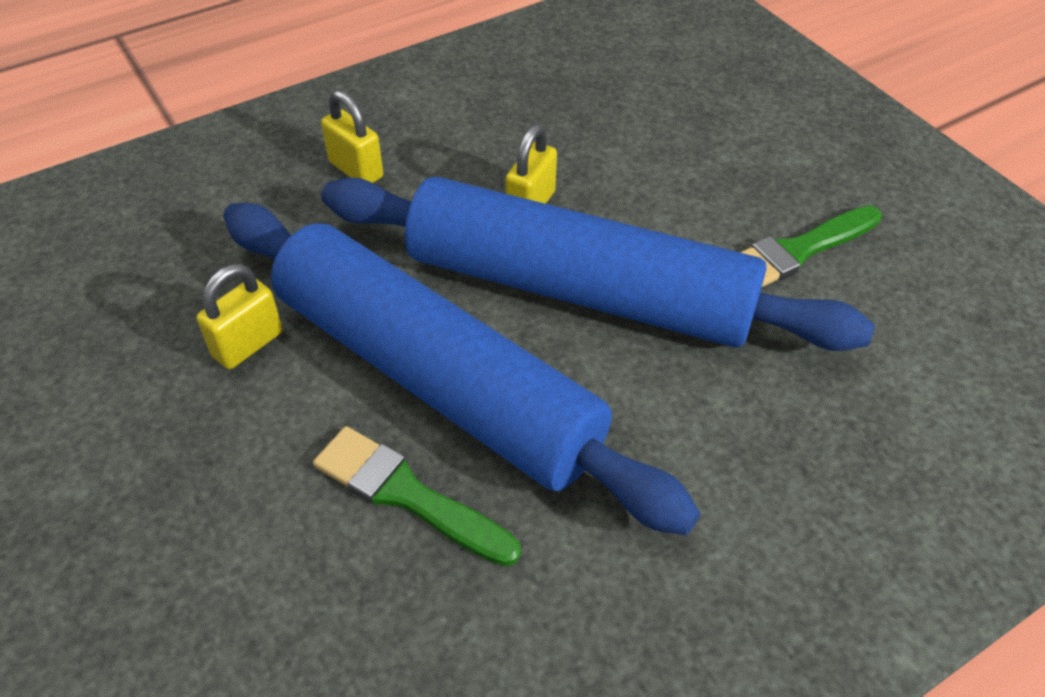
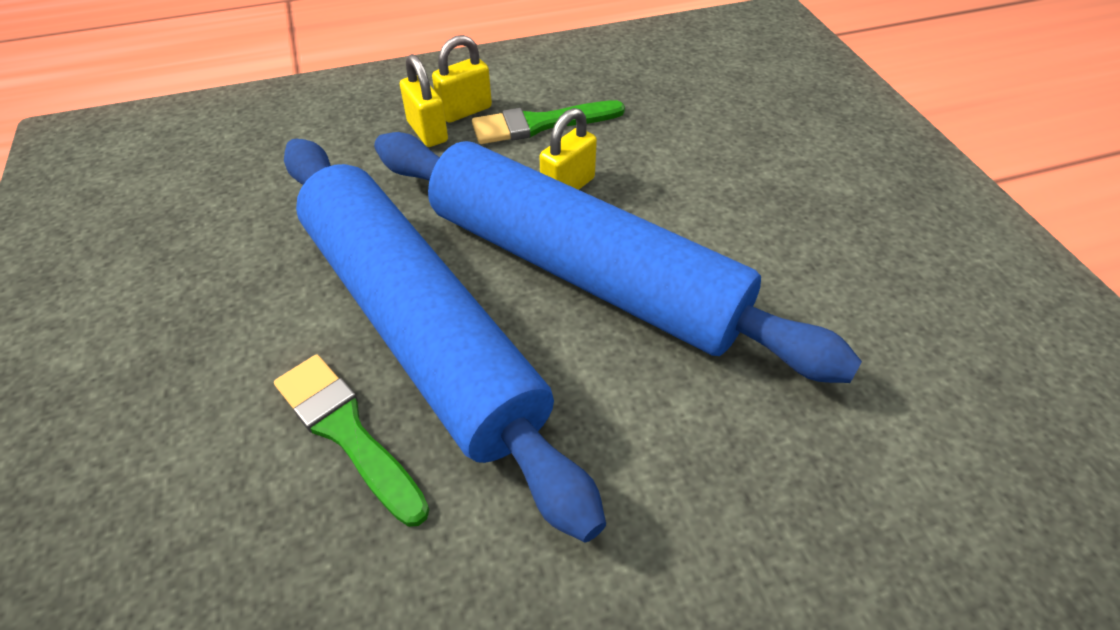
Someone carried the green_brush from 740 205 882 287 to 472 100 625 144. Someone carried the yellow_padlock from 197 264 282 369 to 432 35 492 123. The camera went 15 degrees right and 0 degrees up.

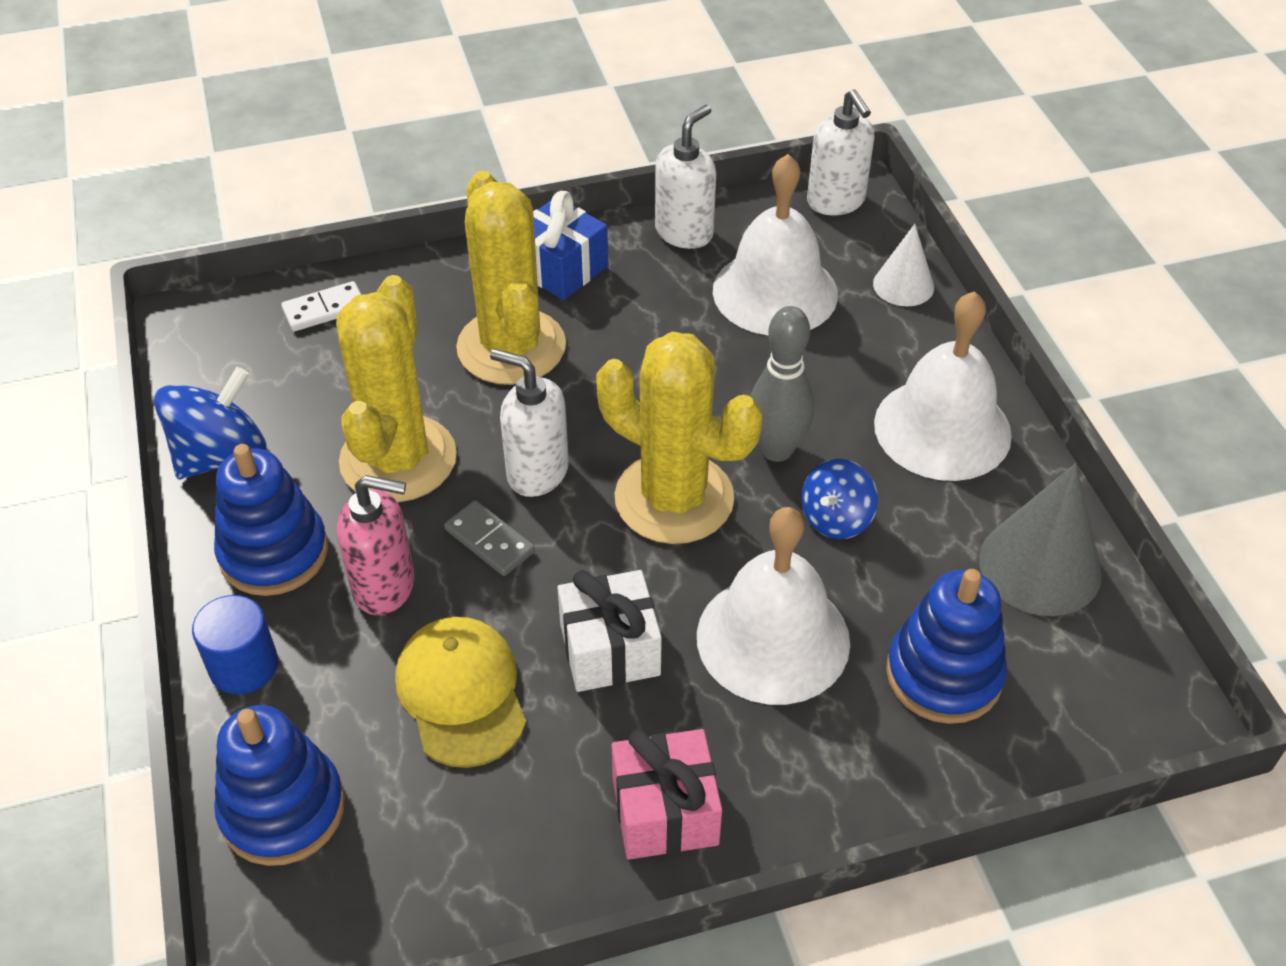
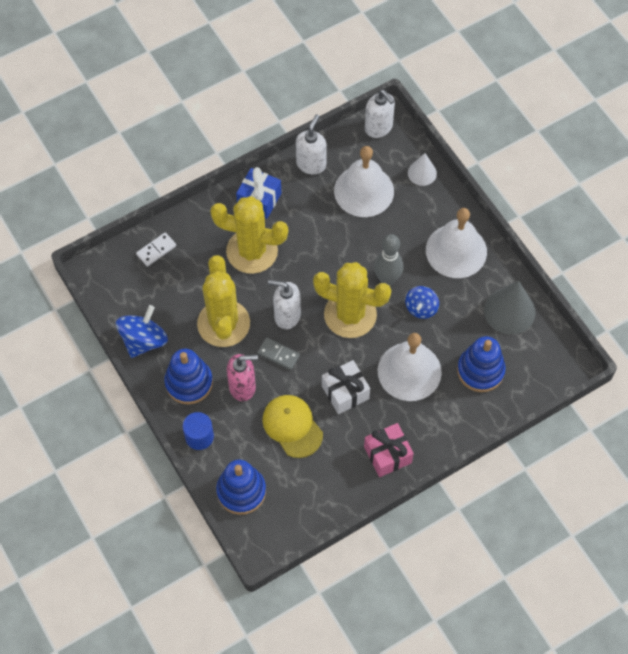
Someone rotated the yellow_cactus at 456 171 566 385 by 45 degrees counterclockwise. The camera went 15 degrees left and 15 degrees up.

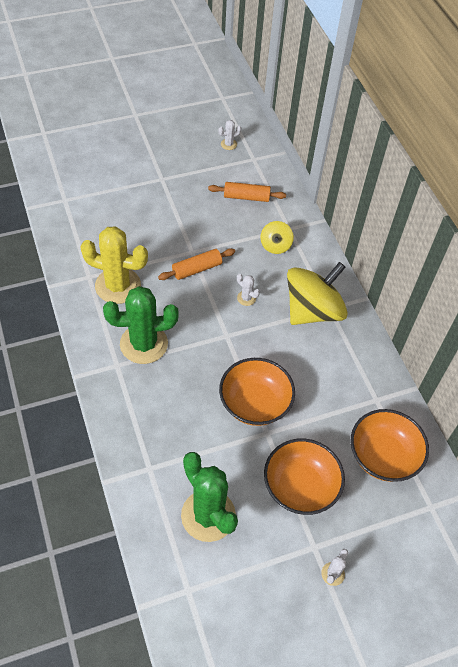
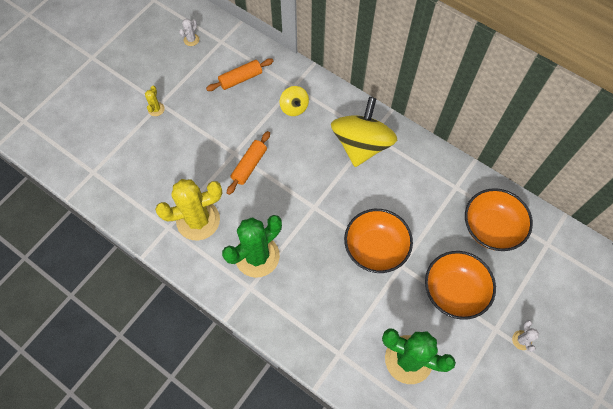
Someone took away the white_cactus at 237 274 260 306. Someone put down the yellow_cactus at 145 86 165 116. The camera went 30 degrees left and 10 degrees up.

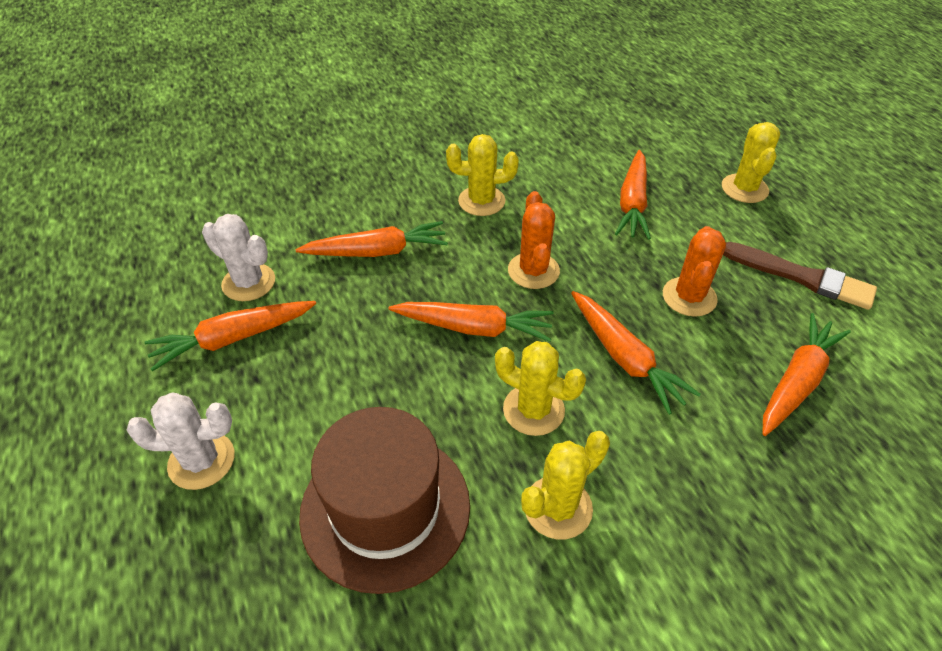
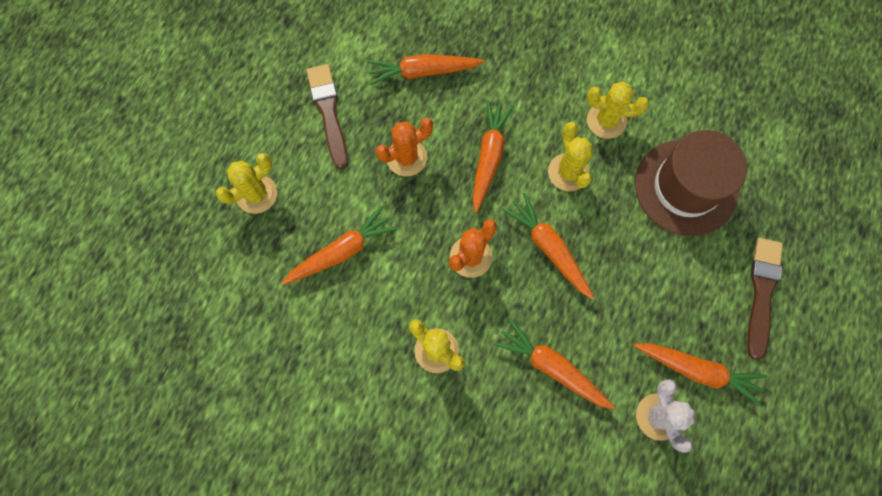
Someone swapped the white_cactus at 127 393 235 490 for the brown_brush at 747 238 783 360. The camera went 135 degrees left and 25 degrees up.

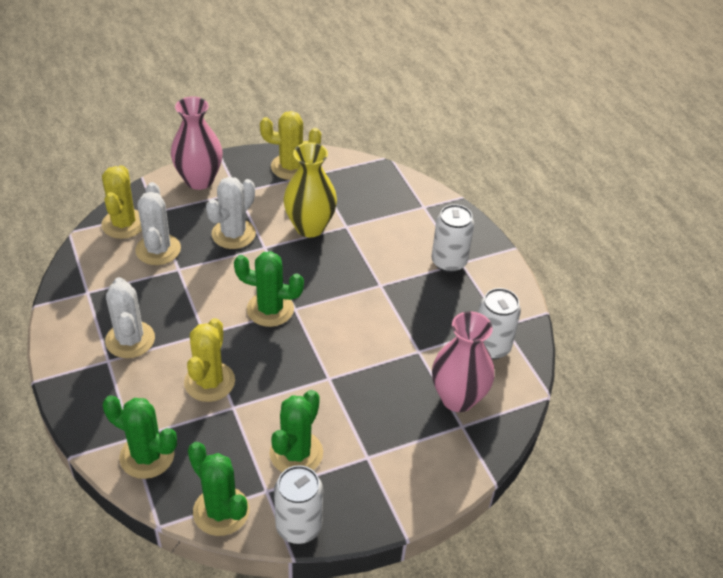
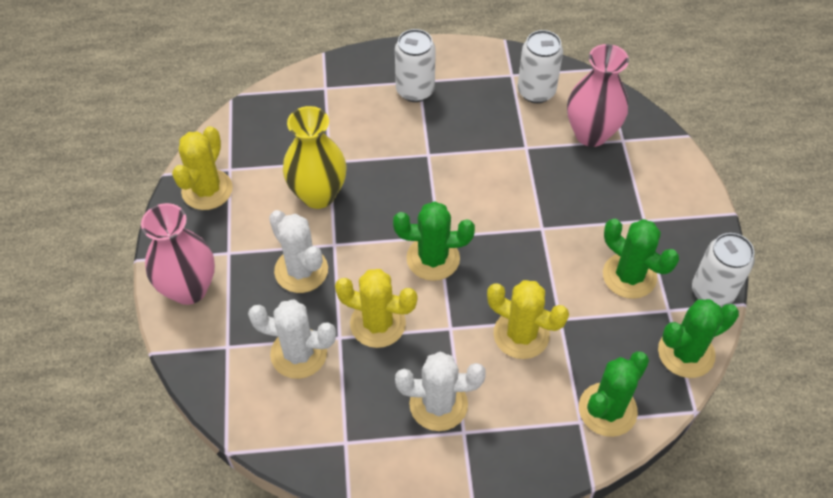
Someone carried the yellow_cactus from 101 165 142 239 to 335 269 417 348. Someone rotated the green_cactus at 234 251 304 327 by 60 degrees clockwise. The camera went 70 degrees left and 10 degrees up.

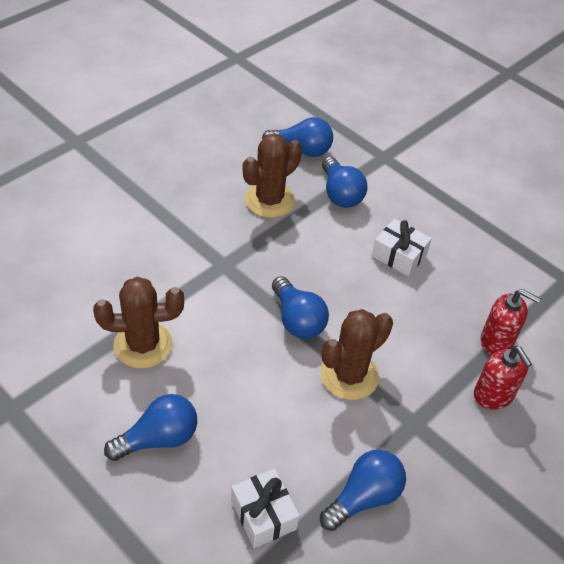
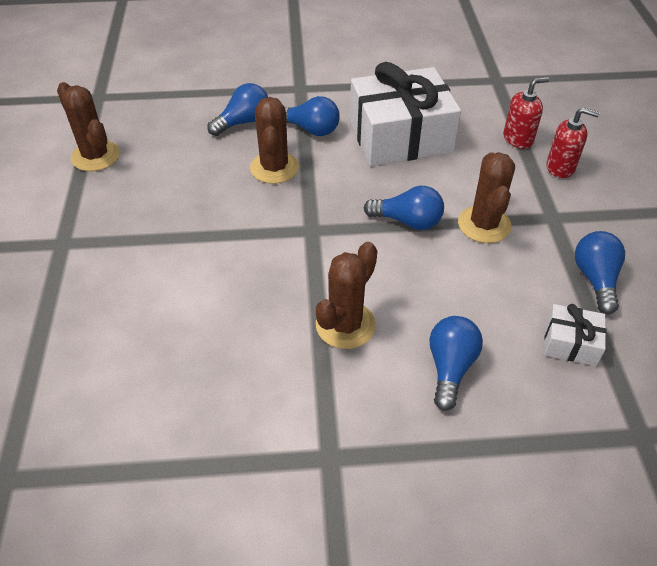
Someone scaled the white_gift at 372 219 432 277 by 2.23. Someone put down the brown_cactus at 57 82 120 171. The camera went 45 degrees left and 0 degrees up.

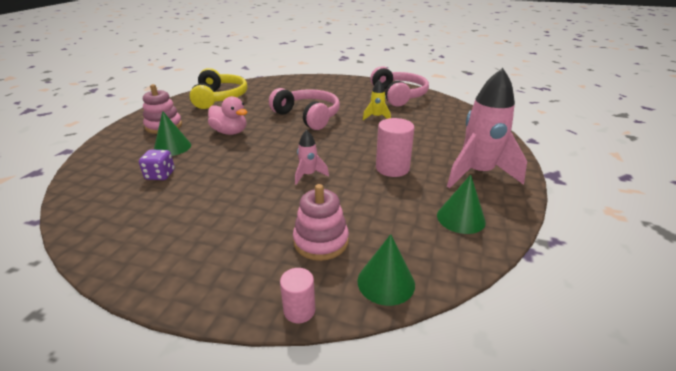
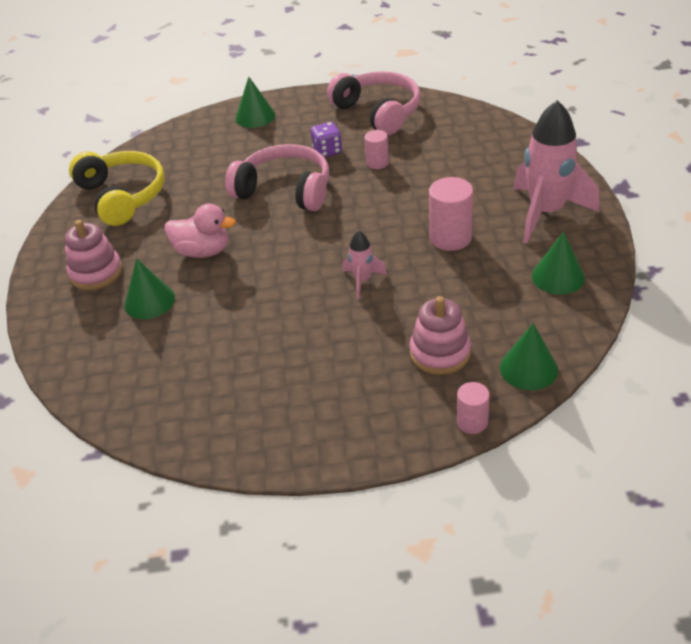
Someone swapped the yellow_rocket at 363 80 391 120 for the pink_cylinder at 364 130 389 169. Someone carried the purple_dice from 139 149 175 180 to 311 122 342 157. Someone put down the green_cone at 235 77 276 128. The camera went 20 degrees left and 10 degrees up.

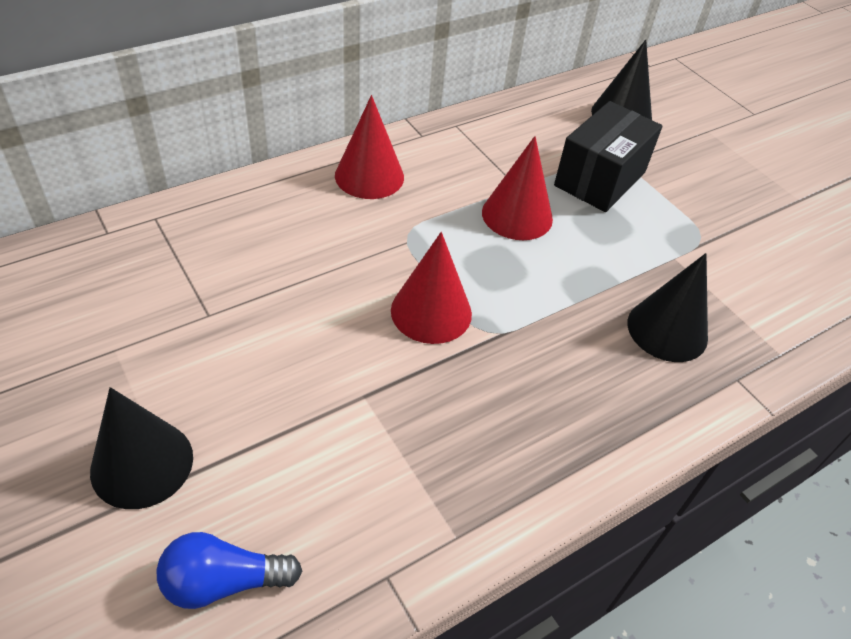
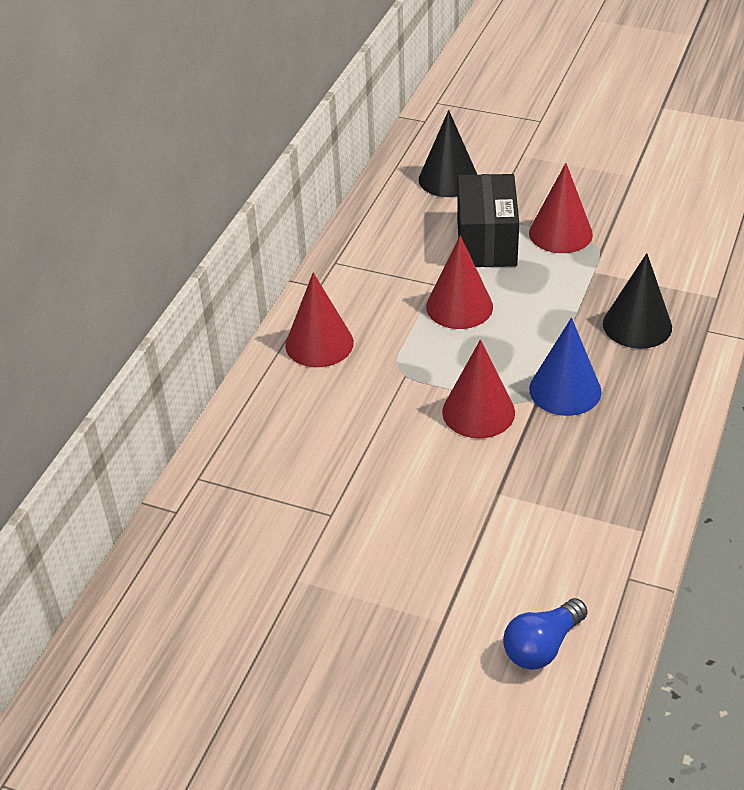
Someone took away the black_cone at 90 387 193 509. Someone put down the red_cone at 529 163 593 253. Someone put down the blue_cone at 529 318 602 416. The camera went 30 degrees left and 5 degrees down.

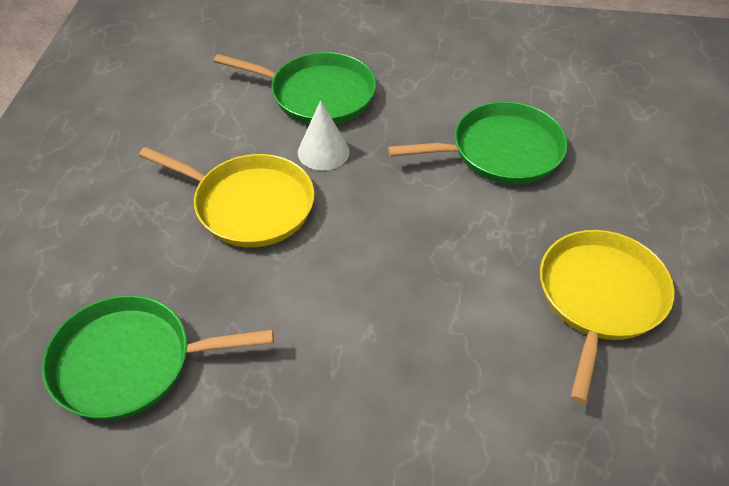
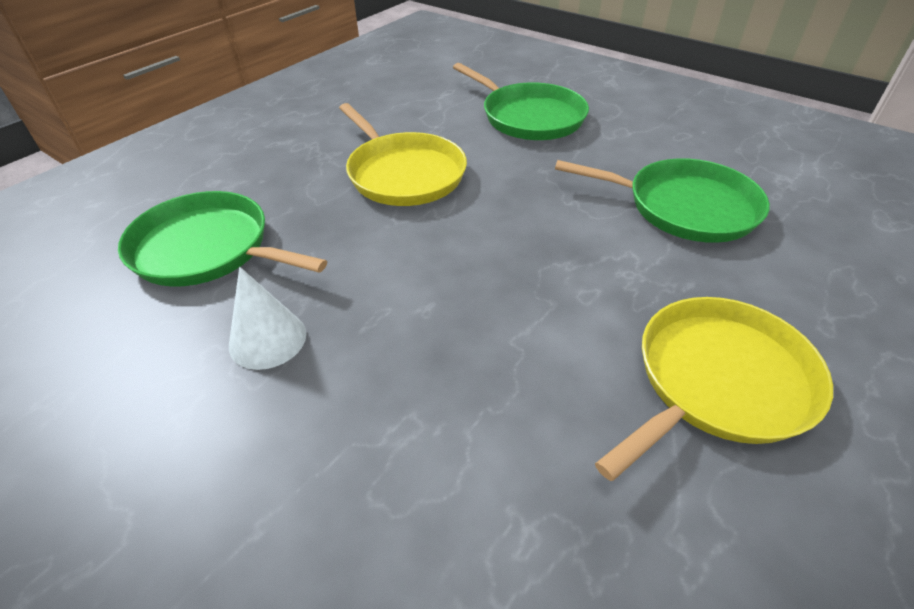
Someone carried the white_cone from 298 100 350 171 to 229 267 306 370. The camera went 30 degrees right and 5 degrees down.

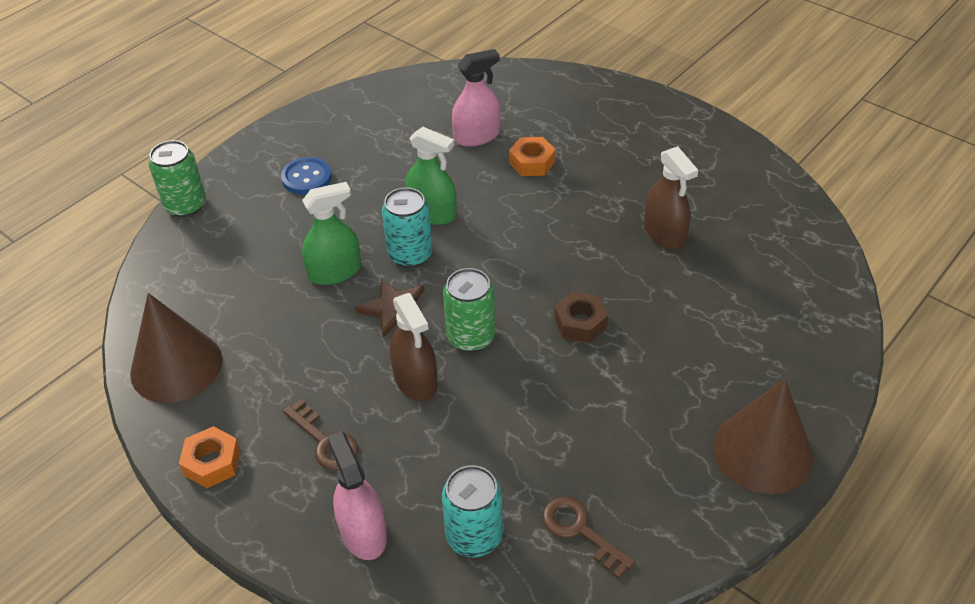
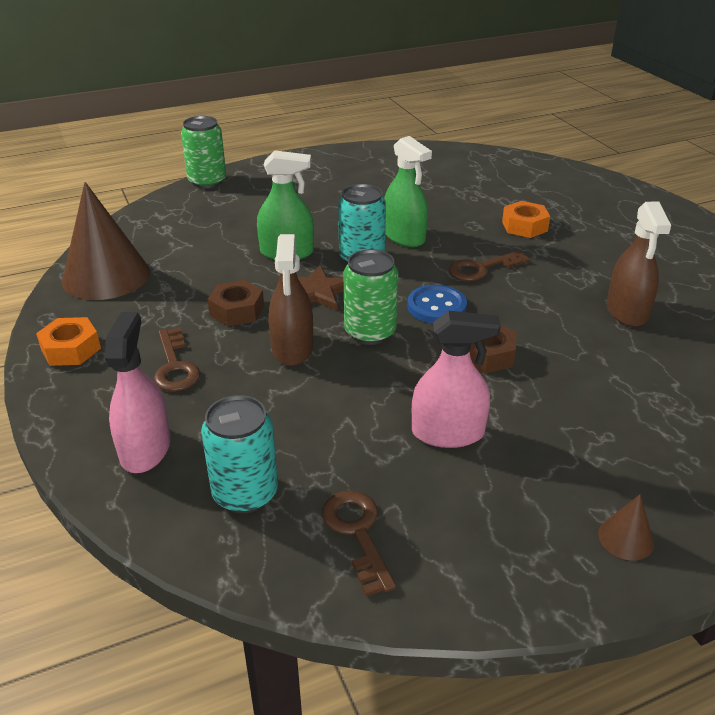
Someone carried the pink_spray_bottle from 452 49 500 147 to 412 311 501 448. Someone carried the blue_button from 281 157 332 195 to 407 285 467 323. Someone scaled the brown_cone at 713 379 814 494 by 0.42. Someone put down the brown_key at 449 250 530 281. Someone put down the brown_nut at 207 280 264 326. The camera went 25 degrees right and 10 degrees down.

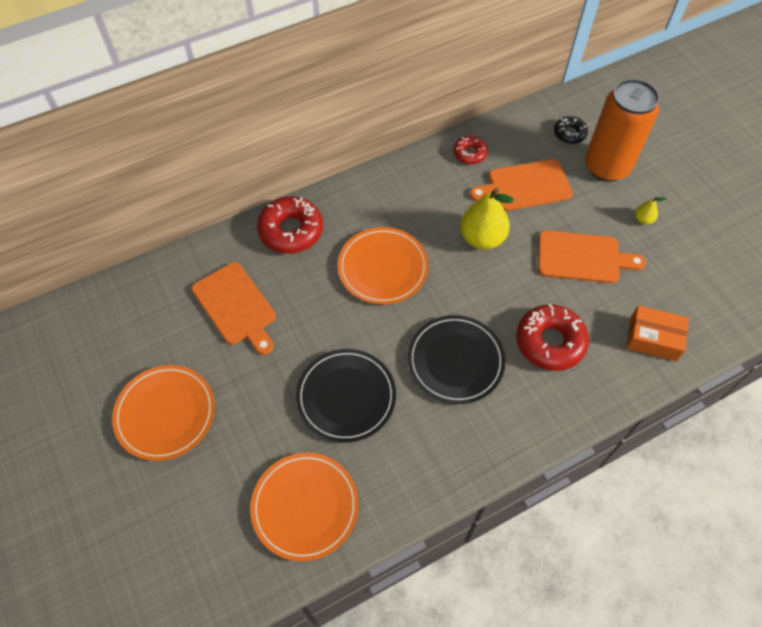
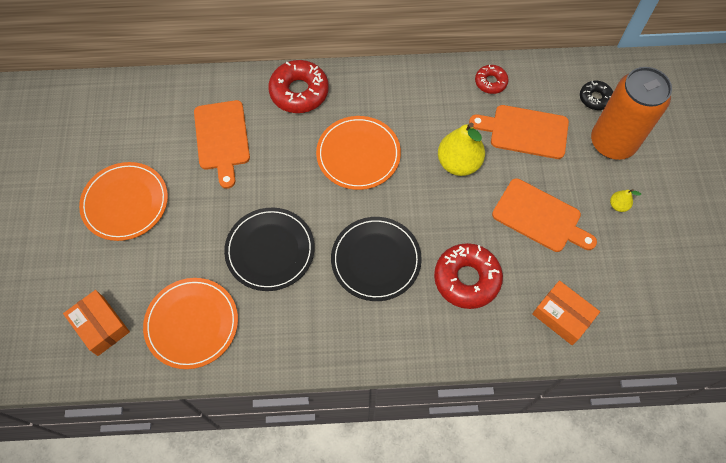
Someone put down the orange_box at 63 290 130 356. The camera went 25 degrees right and 5 degrees up.

